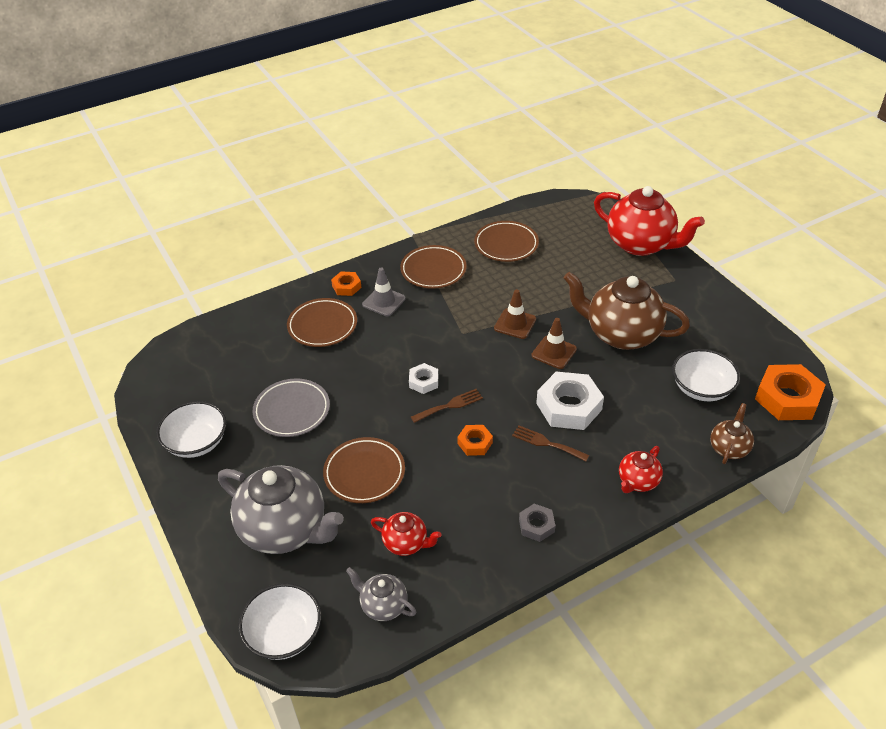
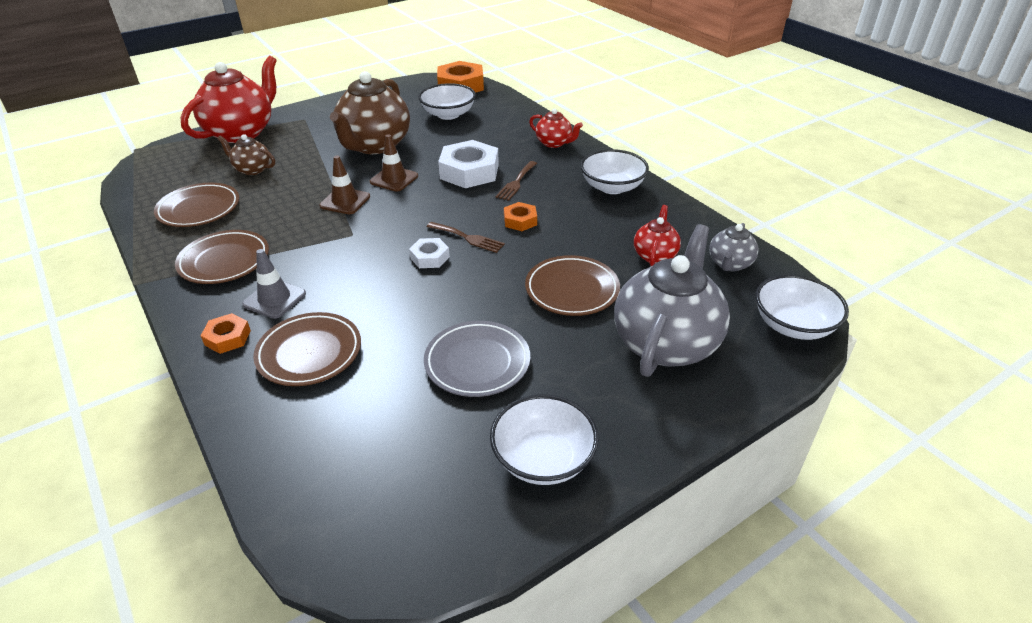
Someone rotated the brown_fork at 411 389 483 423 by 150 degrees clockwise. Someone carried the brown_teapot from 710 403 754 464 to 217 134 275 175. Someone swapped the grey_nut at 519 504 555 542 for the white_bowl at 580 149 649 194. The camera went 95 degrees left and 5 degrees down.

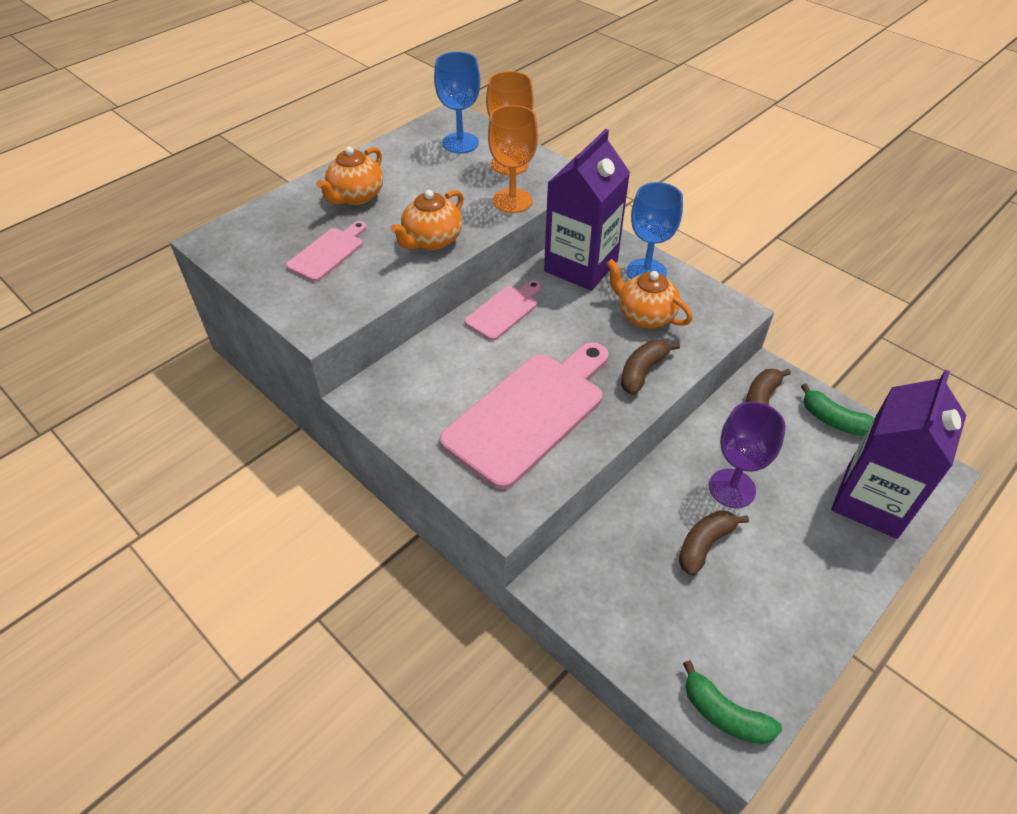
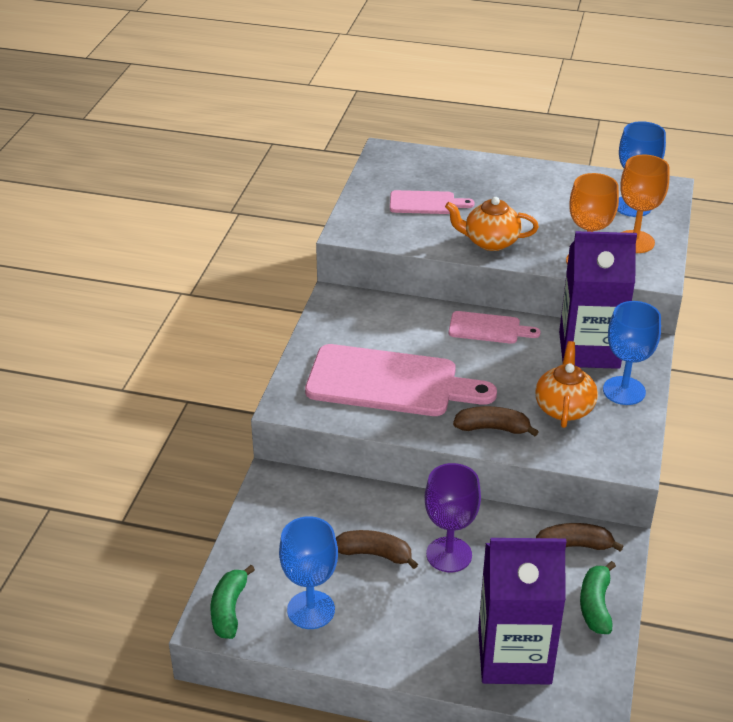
Someone took away the orange_teapot at 316 147 383 205. Someone put down the blue_goblet at 279 516 338 629. The camera went 60 degrees right and 10 degrees down.

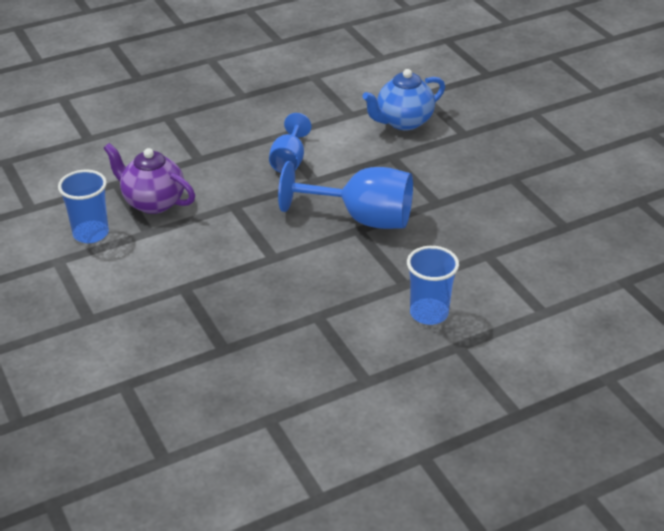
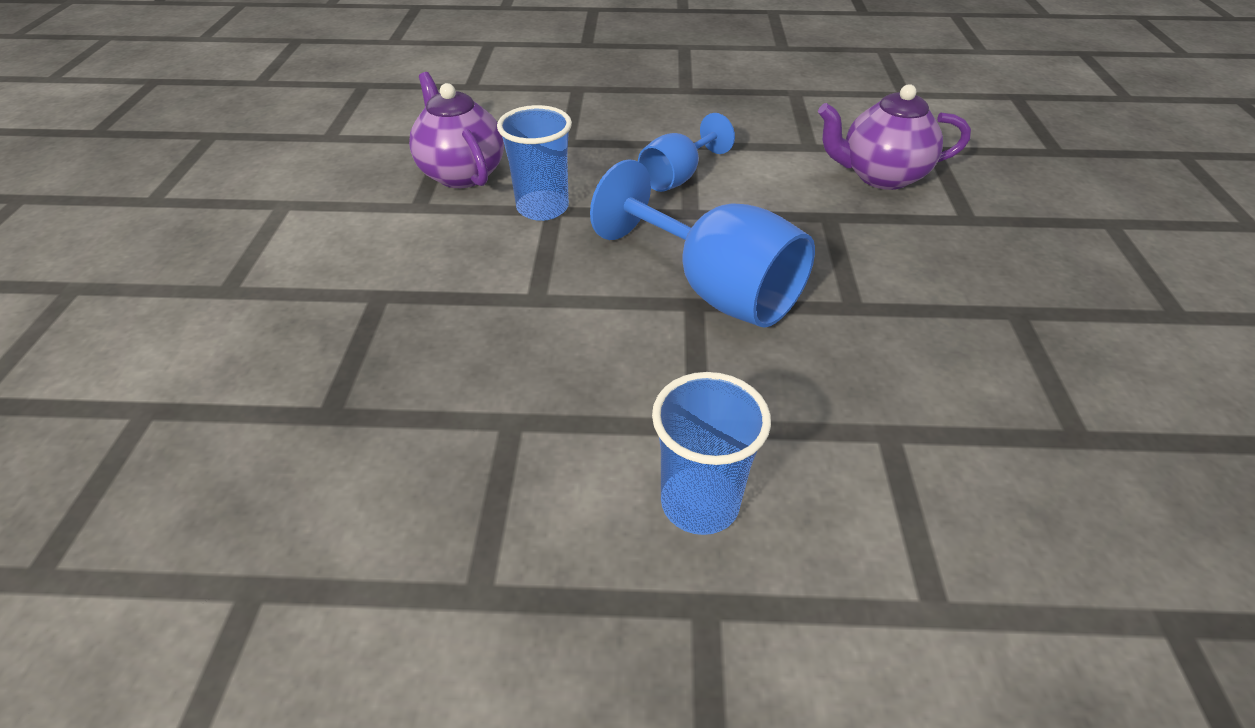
Someone repainted the blue_teapot at 362 69 445 130, which became the purple_teapot at 818 84 971 190. Someone carried the blue_cup from 58 170 109 243 to 497 105 572 221. The camera went 30 degrees right and 5 degrees up.

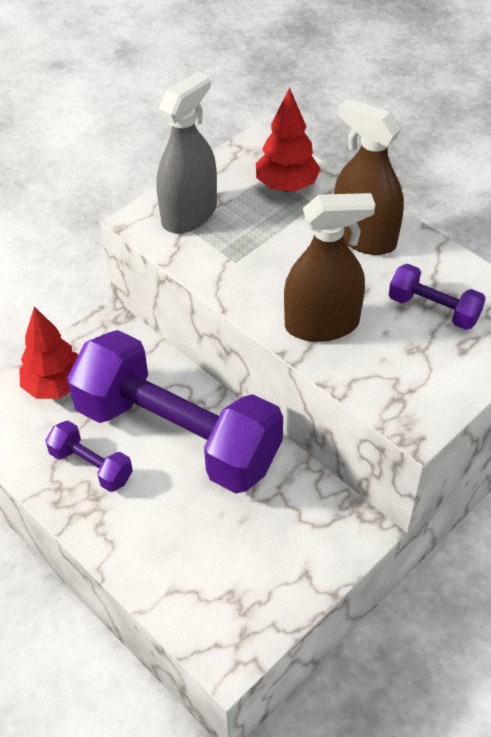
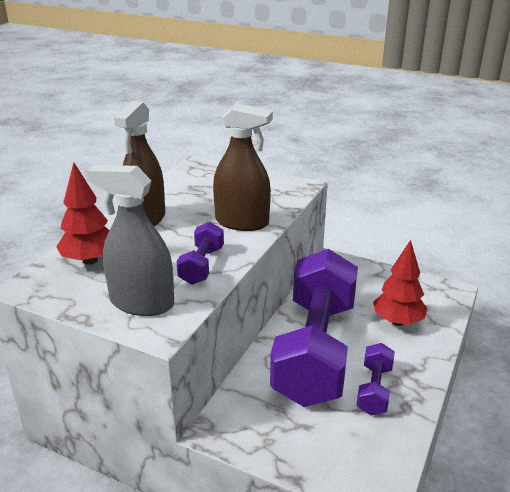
Someone rotated the brown_spray_bottle at 284 193 375 342 by 135 degrees clockwise. Someone carried the purple_dumbbell from 388 264 486 330 to 177 222 224 285. Someone carried the red_tree from 19 306 78 399 to 373 240 427 326. The camera went 110 degrees left and 20 degrees down.

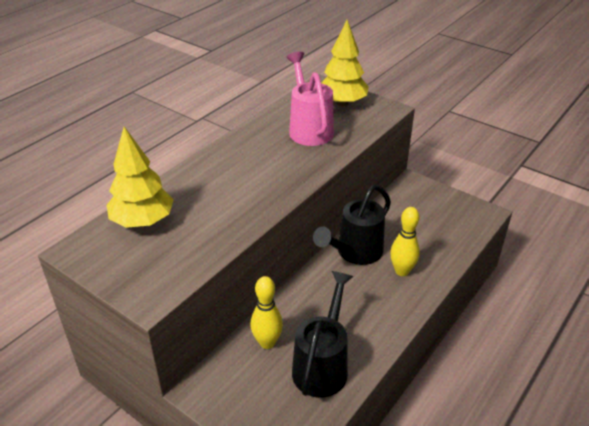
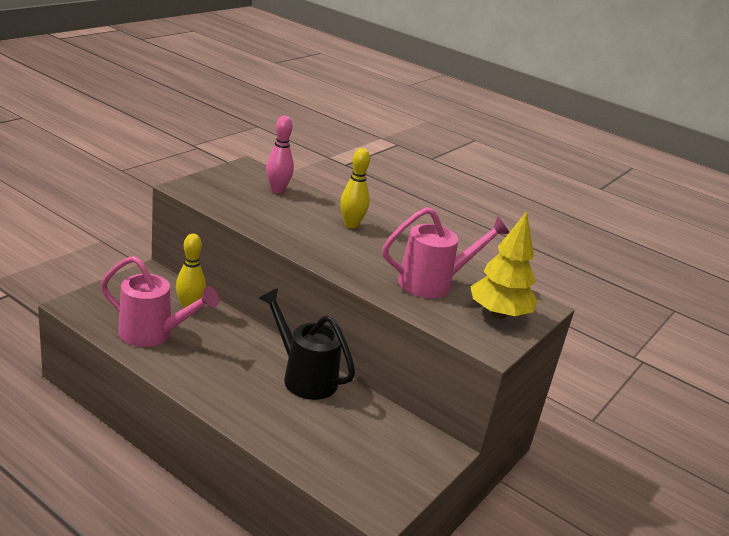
Someone swapped the yellow_tree at 107 127 174 228 for the pink_bowling_pin at 266 116 294 193. Someone carried the yellow_bowling_pin from 390 207 420 276 to 340 148 370 229. Someone repainted the black_watering_can at 292 271 353 398, which became the pink_watering_can at 101 256 219 347. The camera went 85 degrees right and 10 degrees down.

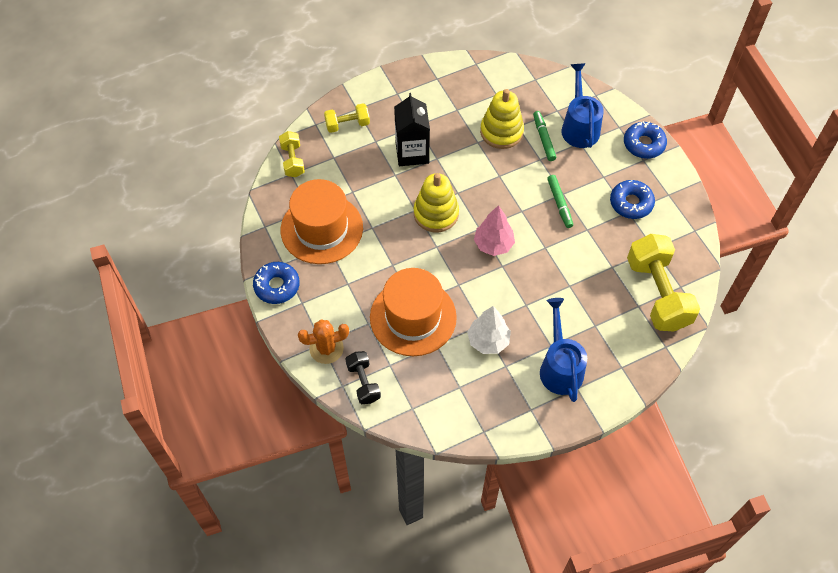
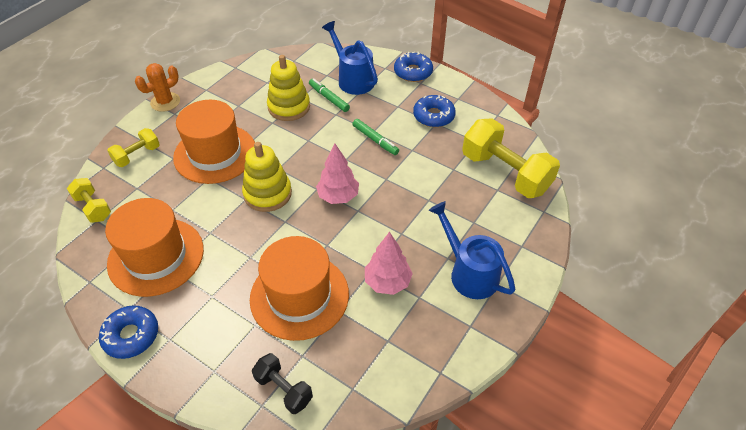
Someone swapped the black_carton at 394 93 430 166 for the orange_hat at 173 100 255 184. Someone repainted the white_tree at 467 306 511 354, which became the pink_tree at 365 232 413 295. Someone carried the orange_cactus from 298 320 349 364 to 135 63 180 112. The camera went 30 degrees left and 10 degrees down.

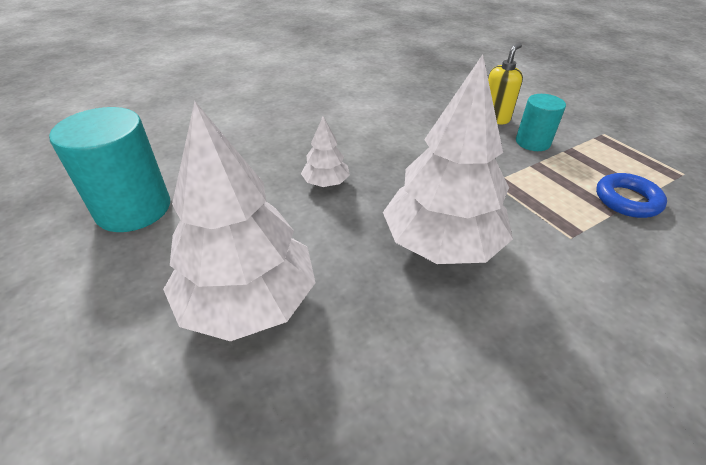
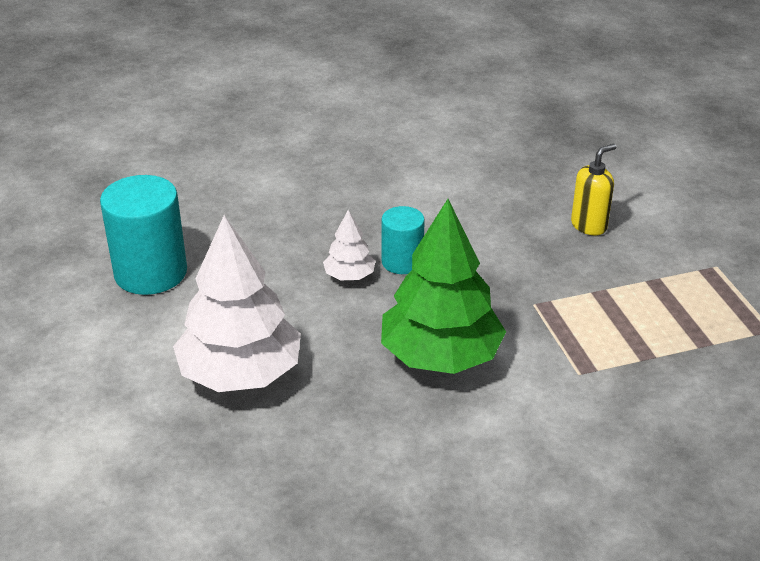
Someone repainted the white_tree at 383 55 513 264, which became the green_tree at 381 199 506 374. Someone carried the turquoise_cylinder from 516 94 566 151 to 382 206 425 274. Someone took away the blue_ring at 596 173 667 218. The camera went 15 degrees right and 5 degrees down.

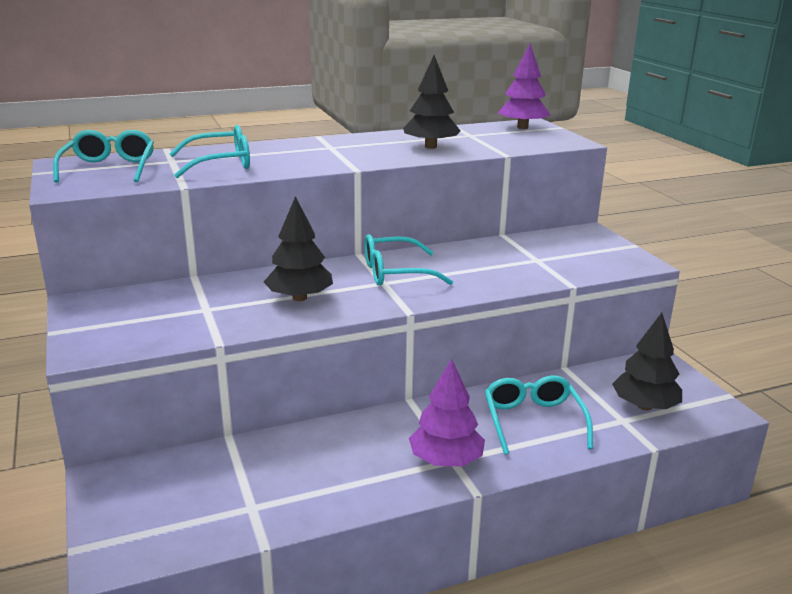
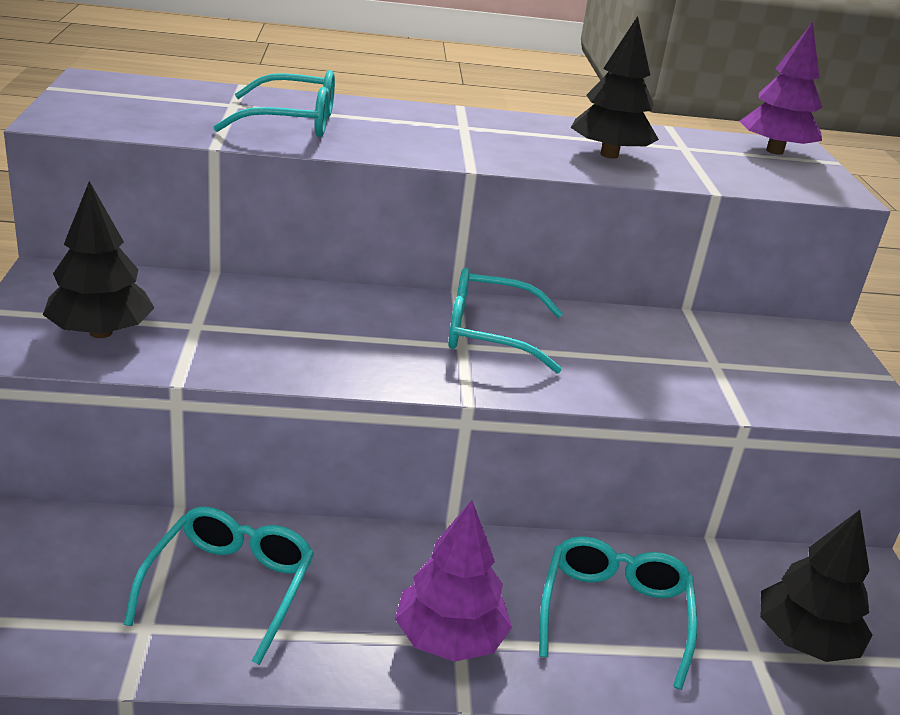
Someone carried the turquoise_glasses from 53 130 154 183 to 124 506 314 665. Someone carried the black_tree from 264 196 333 301 to 43 181 155 338. The camera went 15 degrees right and 5 degrees up.

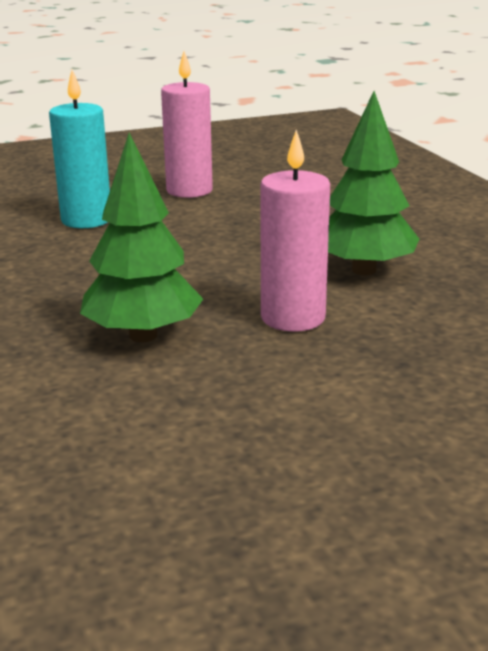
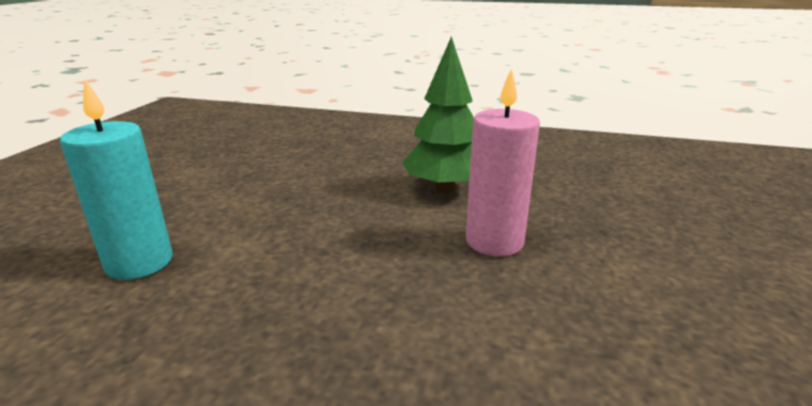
Someone took away the pink_candle at 161 51 213 198. Someone took away the green_tree at 80 133 203 342. The camera went 55 degrees left and 0 degrees up.

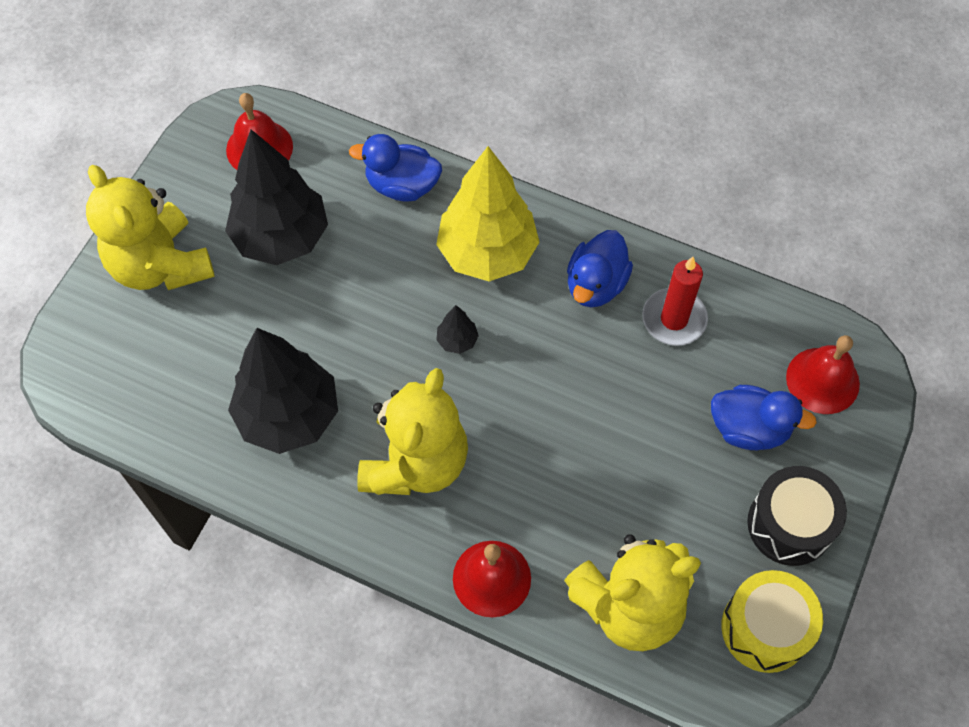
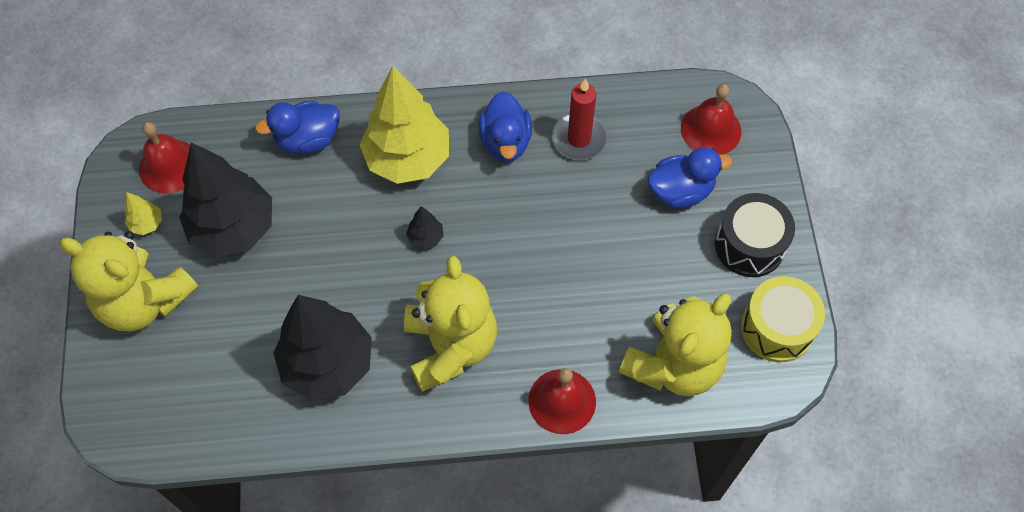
Someone put down the yellow_tree at 125 192 162 235. The camera went 30 degrees left and 0 degrees up.

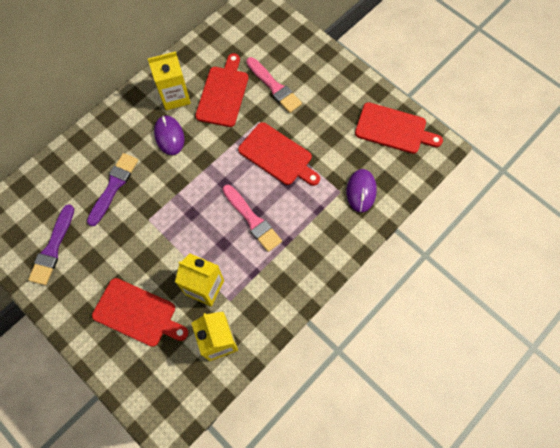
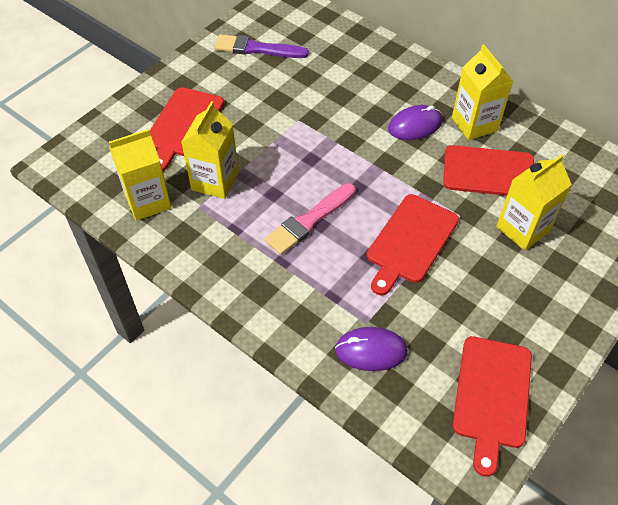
Someone swapped the pink_brush at 246 57 302 113 for the yellow_carton at 496 155 572 251. Someone took away the purple_brush at 87 153 138 226. The camera went 85 degrees right and 15 degrees down.

